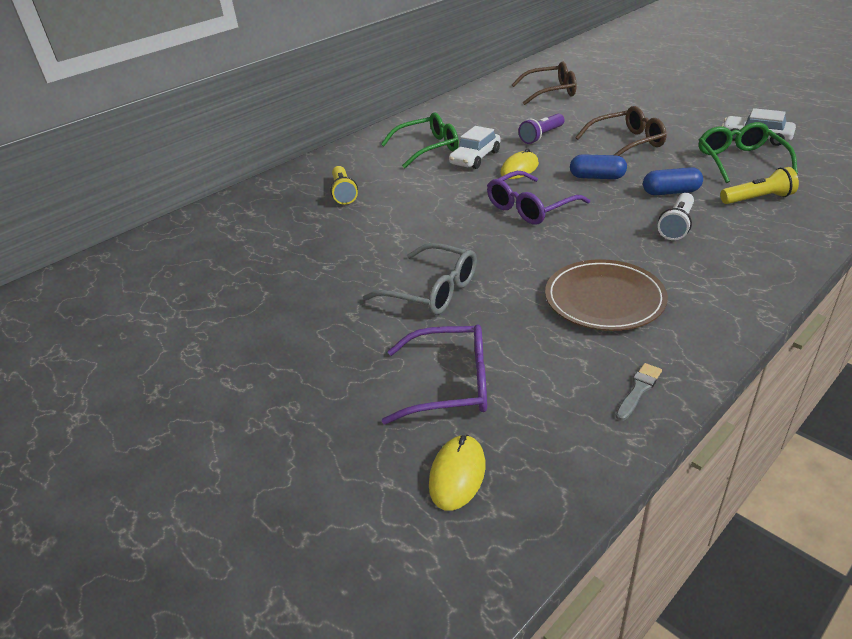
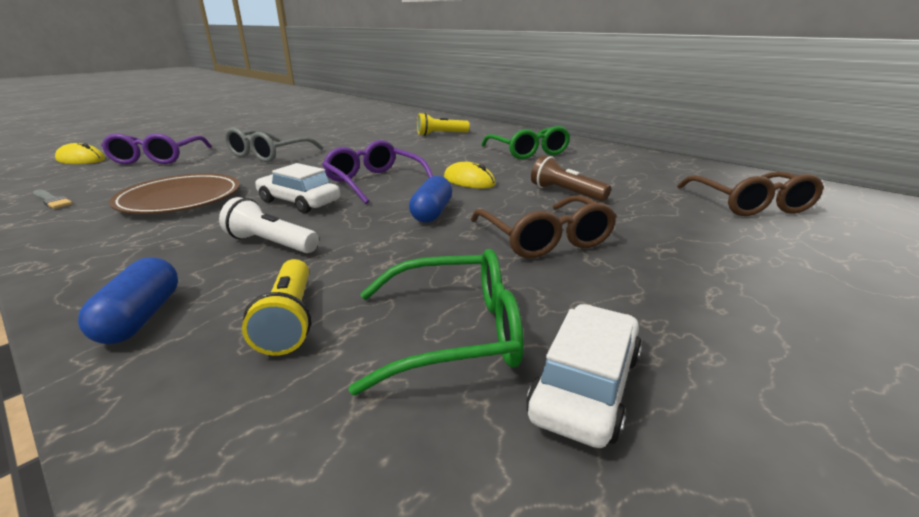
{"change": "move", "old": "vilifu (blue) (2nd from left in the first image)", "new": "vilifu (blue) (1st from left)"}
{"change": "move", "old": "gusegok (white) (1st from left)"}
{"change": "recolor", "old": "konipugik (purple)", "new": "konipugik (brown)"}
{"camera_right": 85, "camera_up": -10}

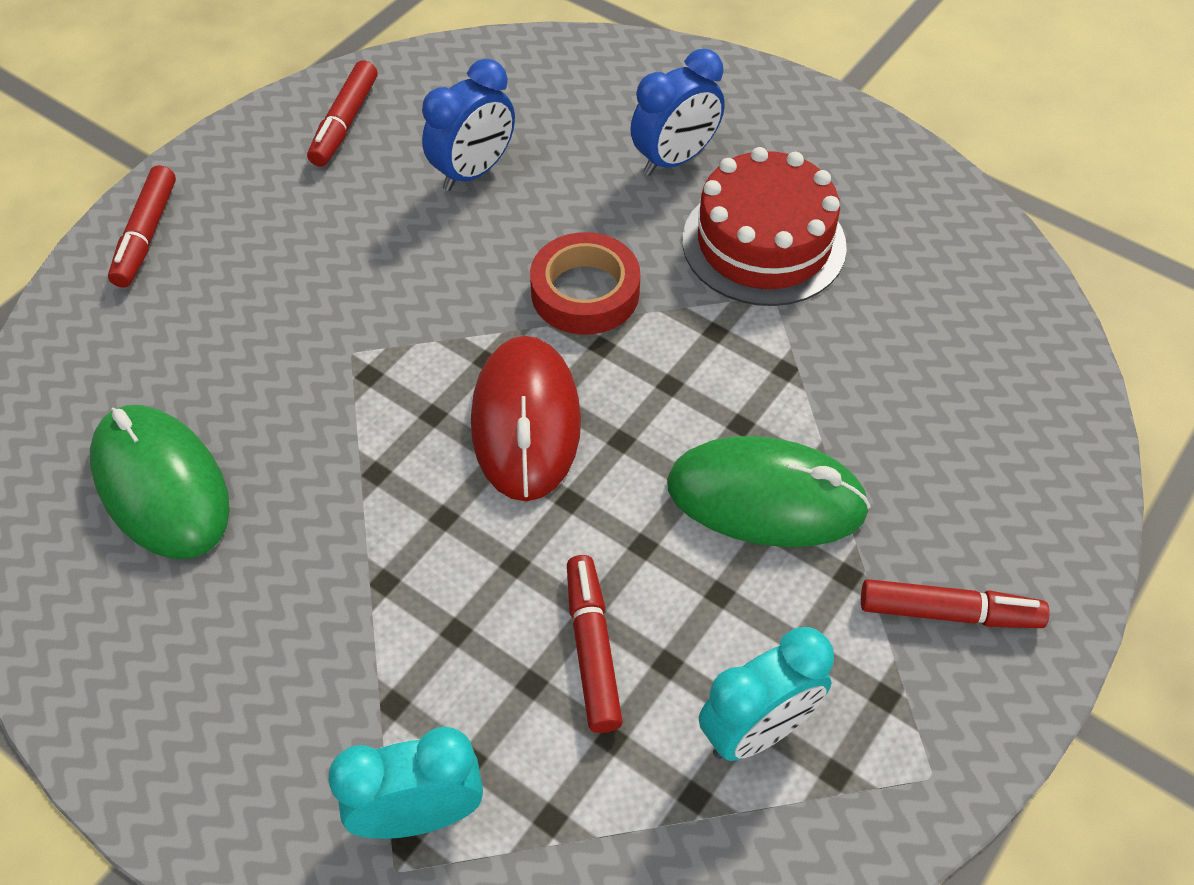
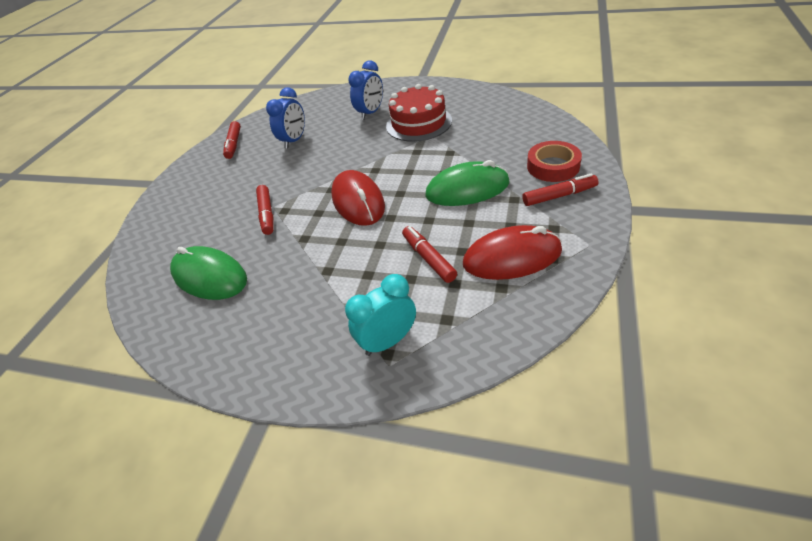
{"change": "move", "old": "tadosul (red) (1st from left in the first image)", "new": "tadosul (red) (2nd from left)"}
{"change": "replace", "old": "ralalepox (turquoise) (2nd from left)", "new": "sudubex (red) (2nd from left)"}
{"change": "move", "old": "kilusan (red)"}
{"camera_right": -15, "camera_up": -10}

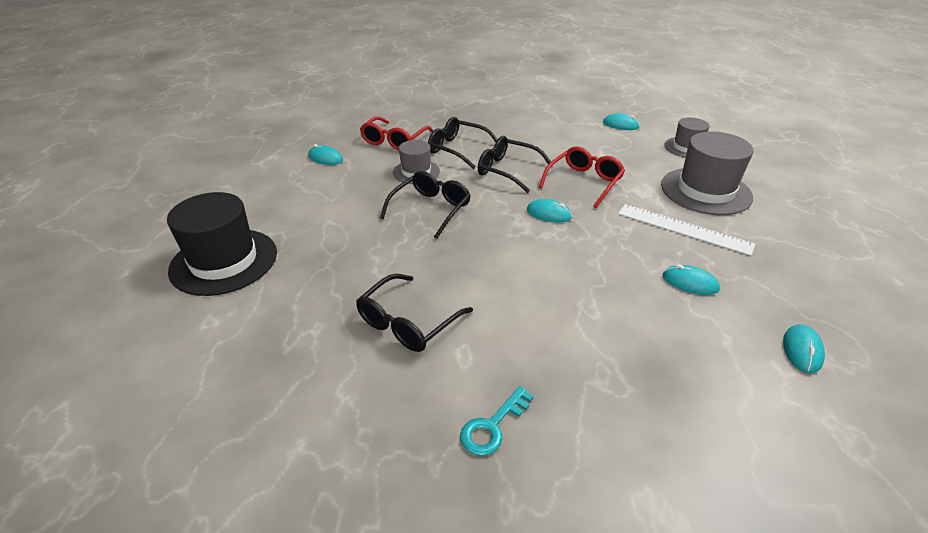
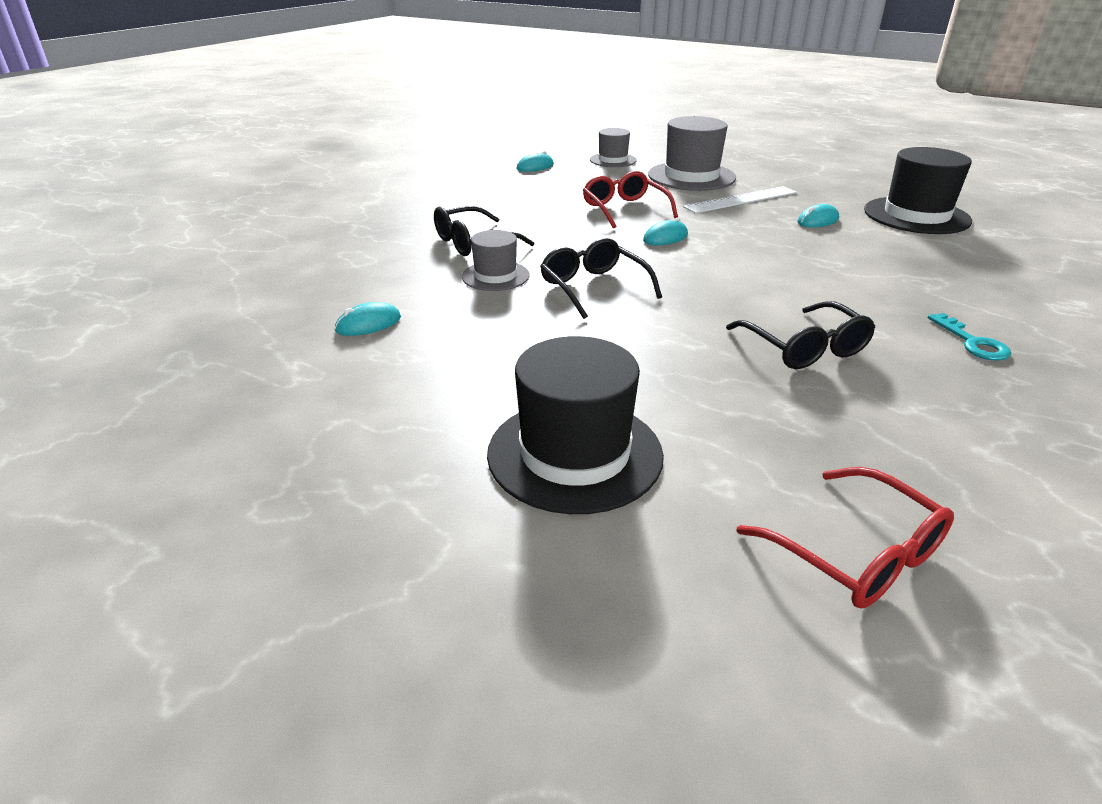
{"change": "move", "old": "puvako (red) (1st from left in the first image)", "new": "puvako (red) (2nd from left)"}
{"change": "replace", "old": "sudubex (turquoise) (5th from left)", "new": "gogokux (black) (2nd from left)"}
{"change": "delete", "old": "puvako (black) (4th from left)"}
{"camera_right": -60, "camera_up": -5}

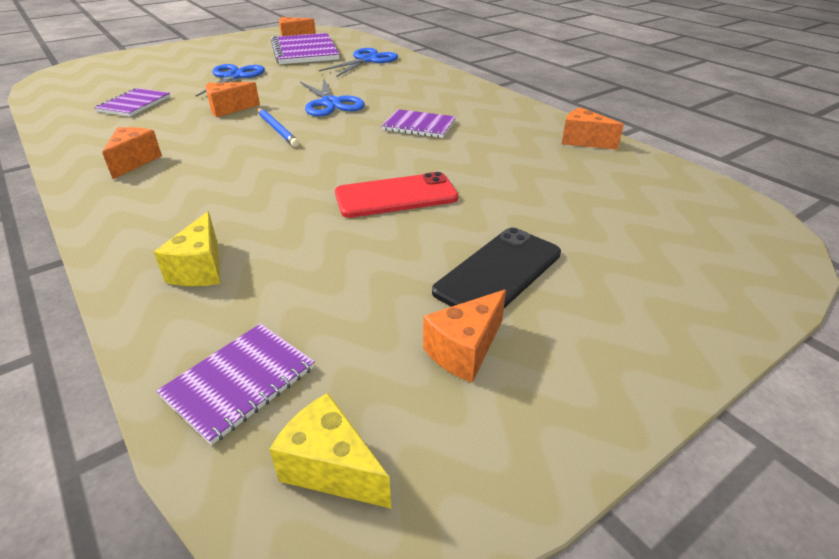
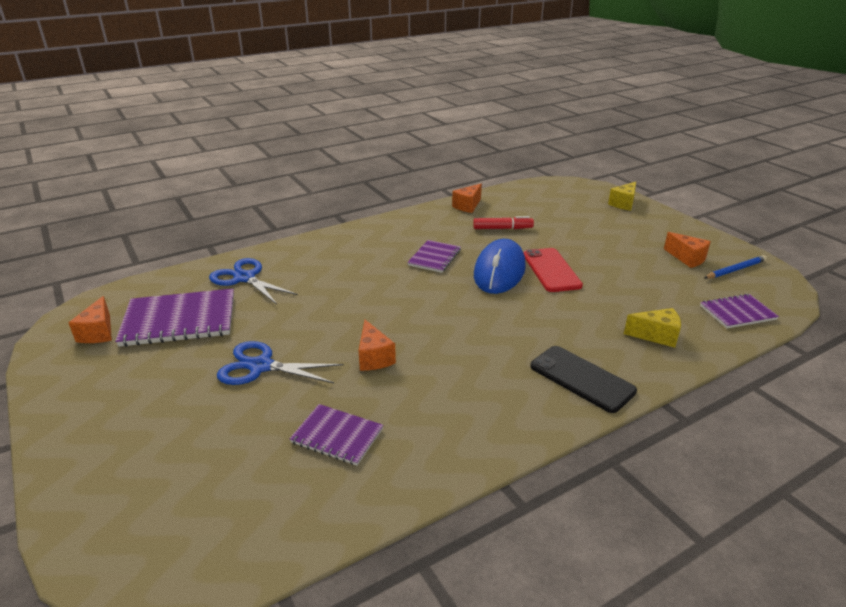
{"change": "insert", "new": "tadosul (red)"}
{"change": "insert", "new": "sudubex (blue)"}
{"change": "move", "old": "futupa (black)"}
{"change": "move", "old": "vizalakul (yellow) (2nd from left in the first image)", "new": "vizalakul (yellow) (1st from left)"}
{"change": "rotate", "old": "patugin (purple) (2nd from left in the first image)", "degrees": -60}
{"change": "move", "old": "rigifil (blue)"}
{"change": "delete", "old": "vizalakul (orange) (1st from left)"}
{"change": "delete", "old": "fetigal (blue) (2nd from left)"}
{"camera_right": -85, "camera_up": -5}

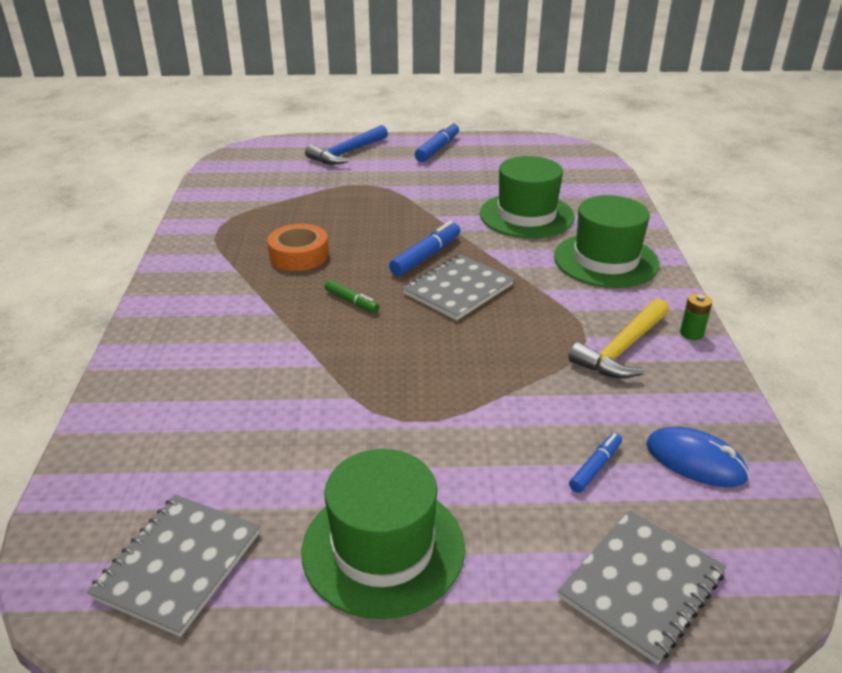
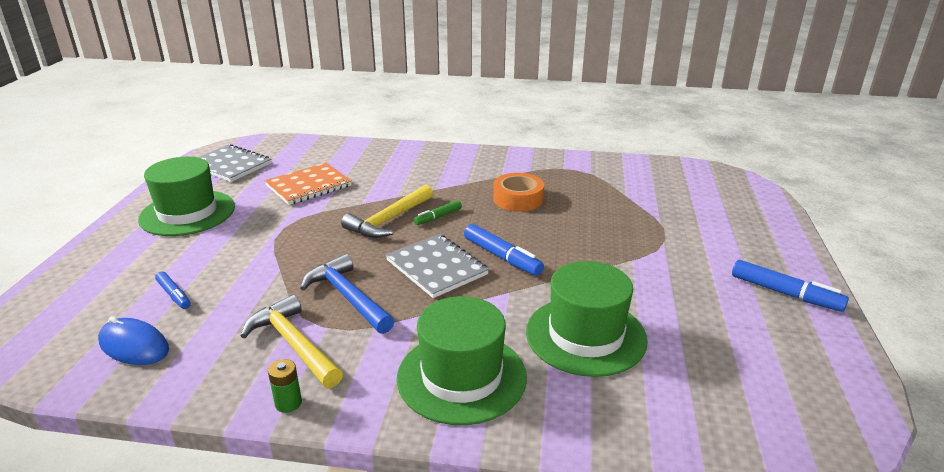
{"change": "rotate", "old": "sudubex (blue)", "degrees": 75}
{"change": "insert", "new": "patugin (orange)"}
{"change": "move", "old": "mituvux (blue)"}
{"change": "insert", "new": "mituvux (yellow) (2nd from left)"}
{"change": "delete", "old": "patugin (grey) (3rd from left)"}
{"camera_right": 100, "camera_up": -5}

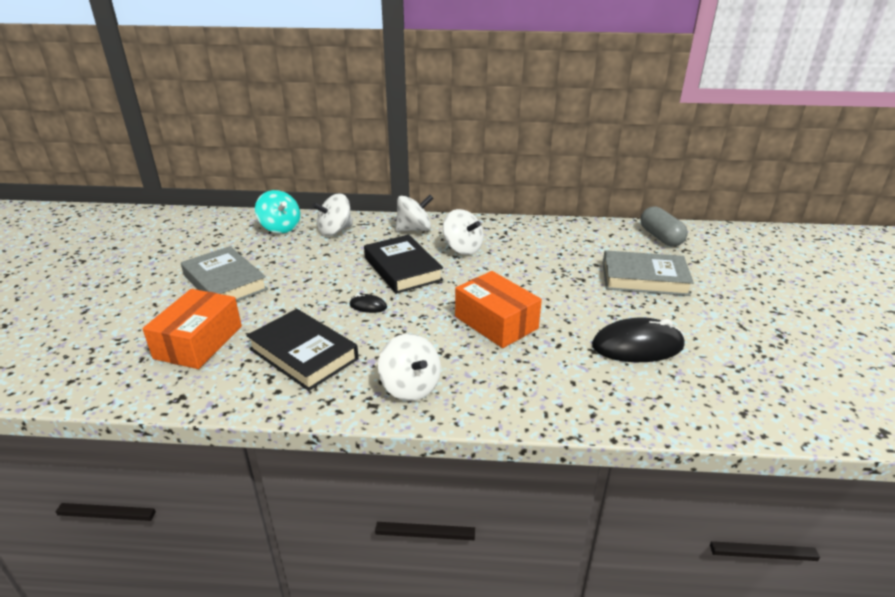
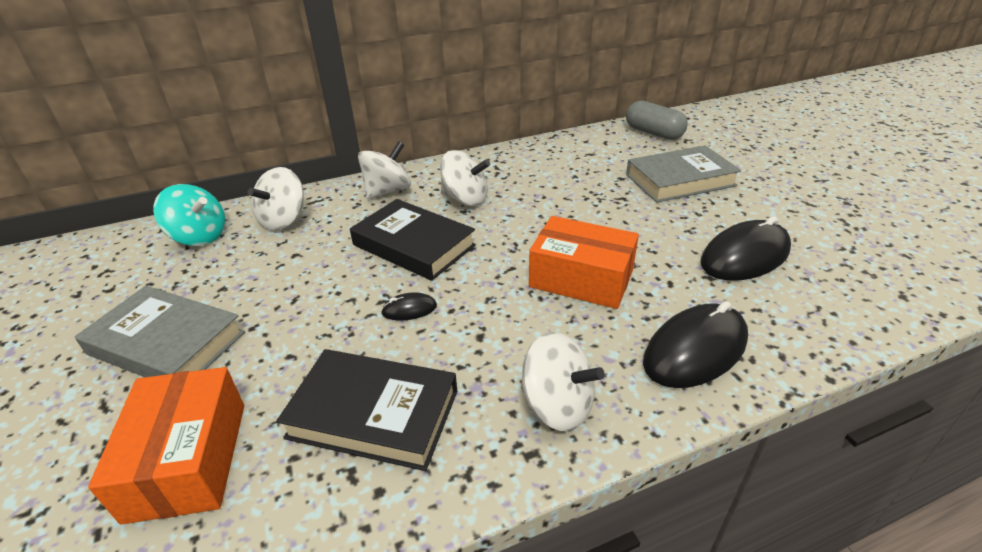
{"change": "insert", "new": "sudubex (black) (2nd from left)"}
{"camera_right": -25, "camera_up": 5}

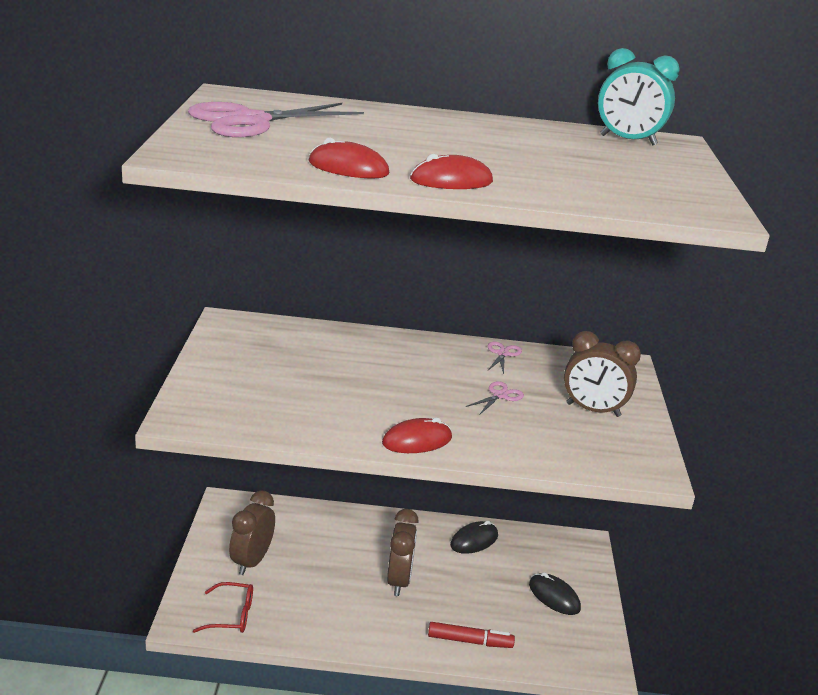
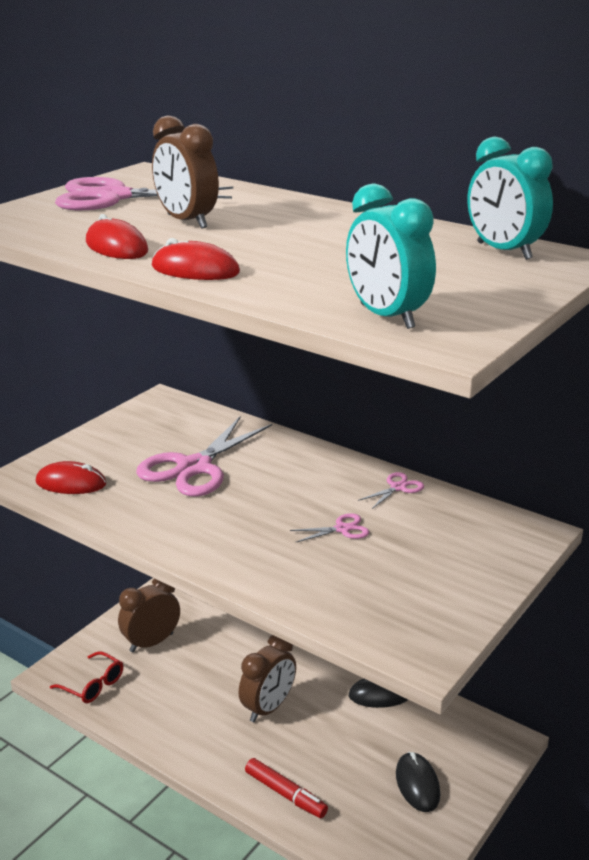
{"change": "move", "old": "sudubex (red) (2nd from left in the first image)", "new": "sudubex (red) (1st from left)"}
{"change": "insert", "new": "fetigal (pink) (2nd from left)"}
{"change": "move", "old": "ralalepox (brown) (3rd from left in the first image)", "new": "ralalepox (brown) (2nd from left)"}
{"change": "insert", "new": "ralalepox (turquoise) (1st from left)"}
{"camera_right": 35, "camera_up": 0}

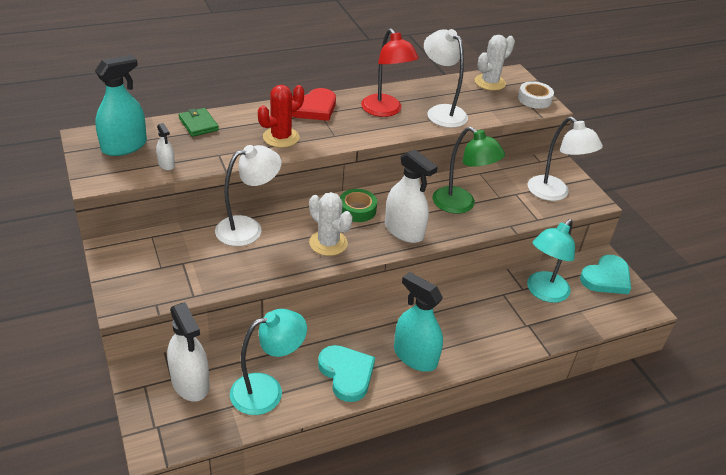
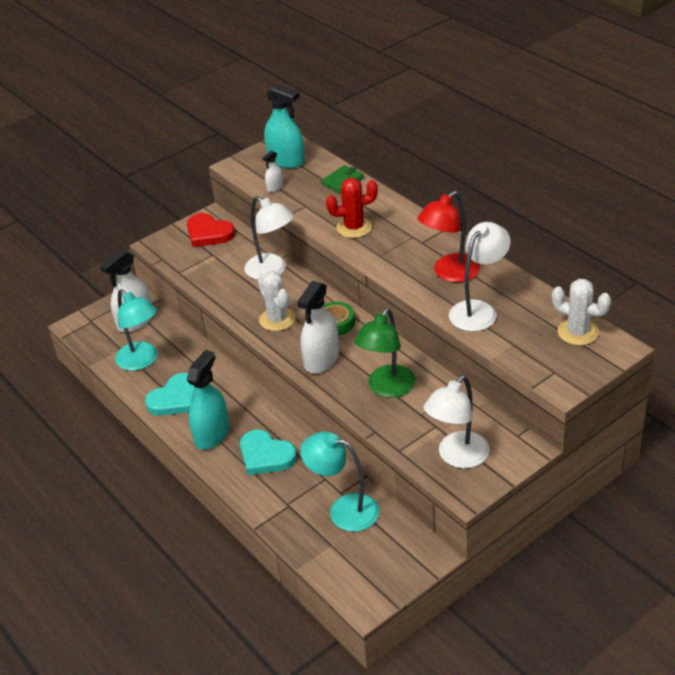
{"change": "move", "old": "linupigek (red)"}
{"change": "move", "old": "linupigek (turquoise) (2nd from left)"}
{"change": "rotate", "old": "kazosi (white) (1st from left)", "degrees": -60}
{"change": "rotate", "old": "kazosi (red)", "degrees": -45}
{"change": "delete", "old": "kilusan (white)"}
{"camera_right": 80, "camera_up": 0}

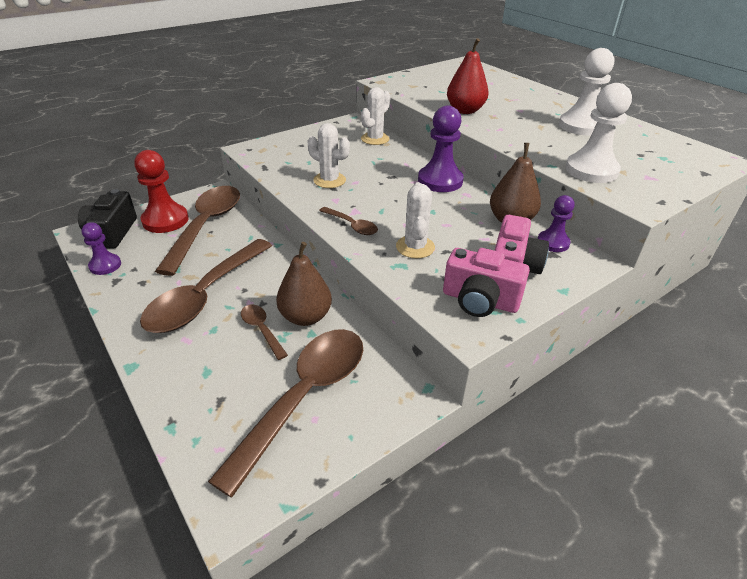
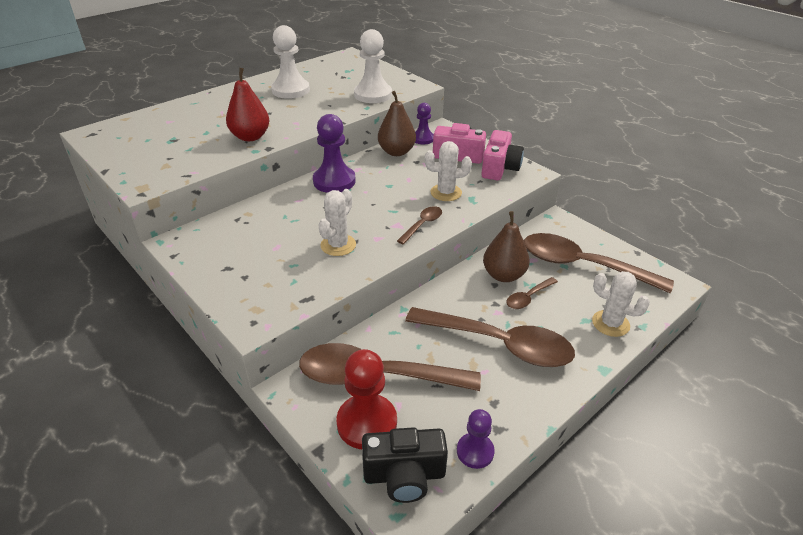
{"change": "move", "old": "kazosi (white) (2nd from left in the first image)", "new": "kazosi (white) (3rd from left)"}
{"camera_right": -95, "camera_up": 0}

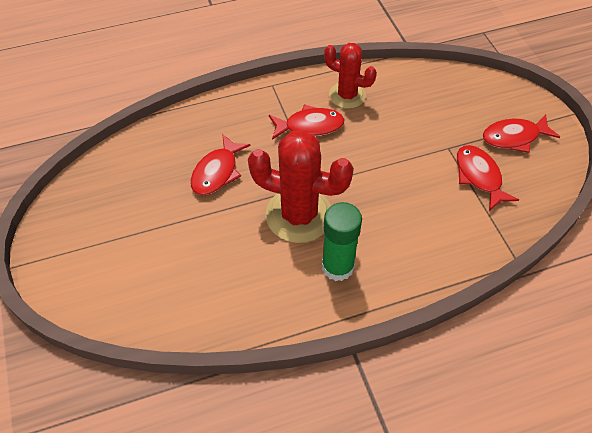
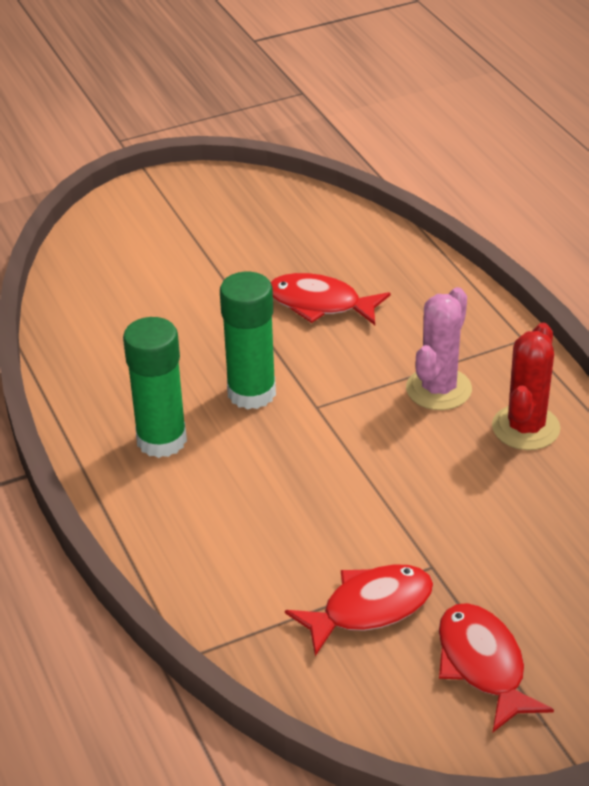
{"change": "replace", "old": "kazosi (red) (1st from left)", "new": "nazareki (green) (2nd from left)"}
{"change": "replace", "old": "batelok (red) (2nd from left)", "new": "kazosi (pink)"}
{"camera_right": 85, "camera_up": -15}

